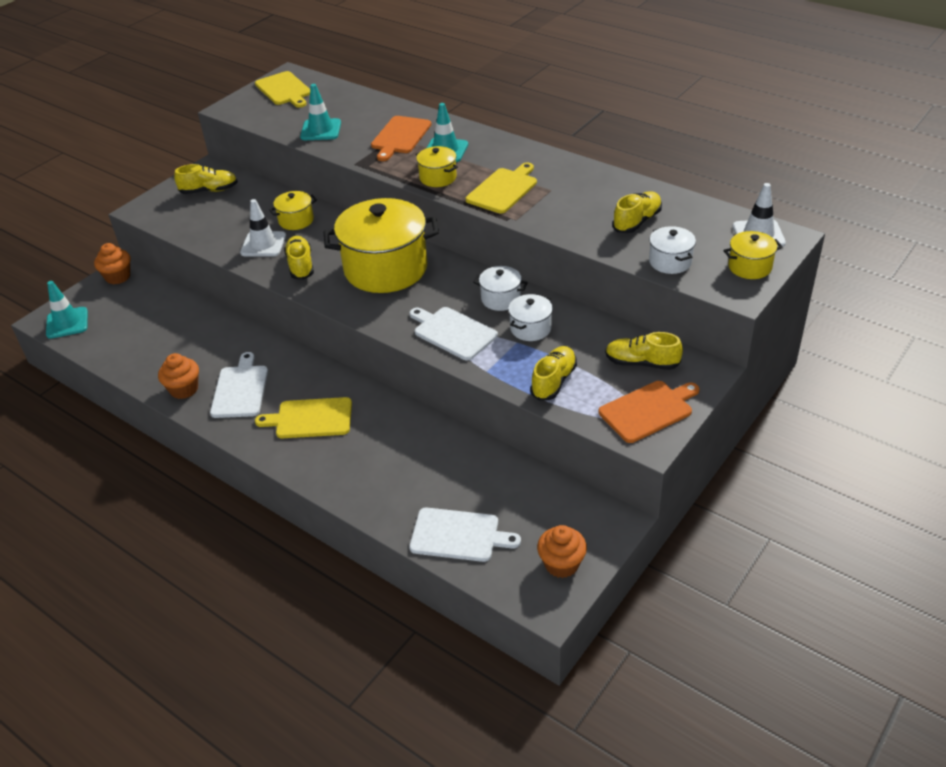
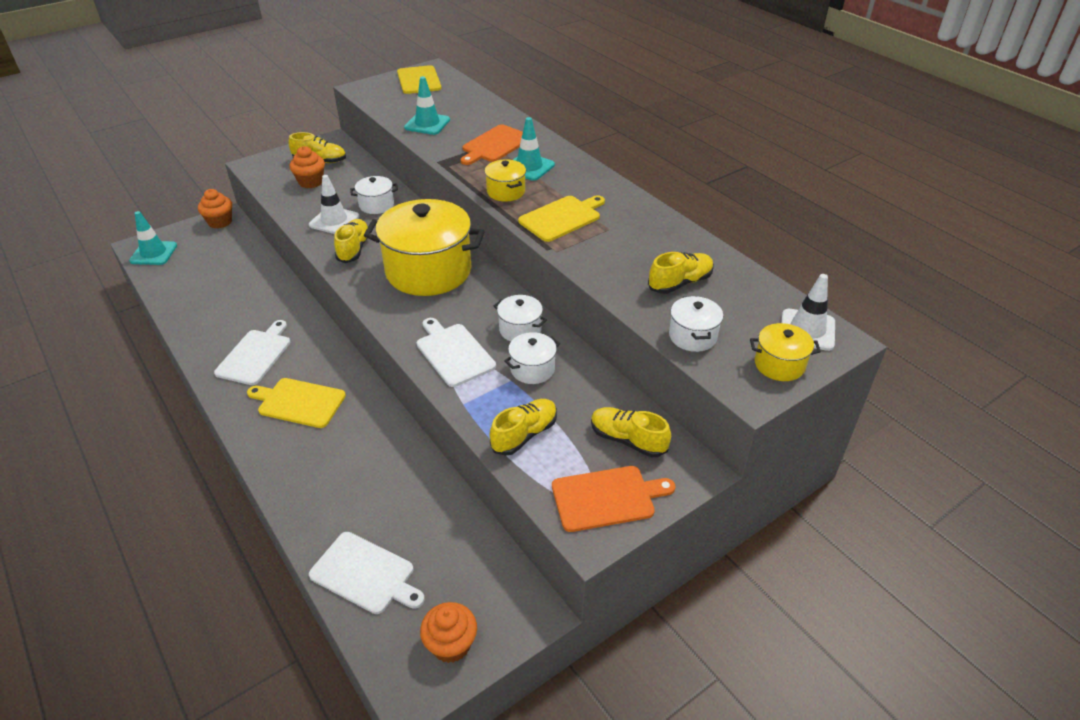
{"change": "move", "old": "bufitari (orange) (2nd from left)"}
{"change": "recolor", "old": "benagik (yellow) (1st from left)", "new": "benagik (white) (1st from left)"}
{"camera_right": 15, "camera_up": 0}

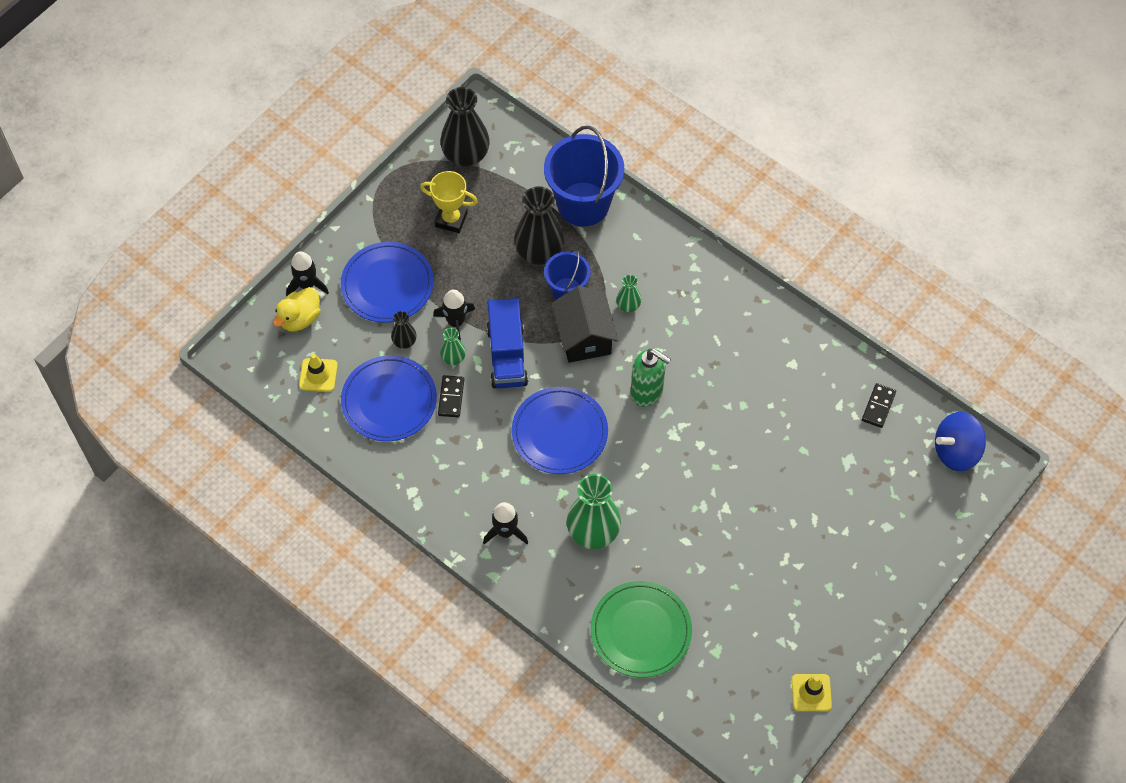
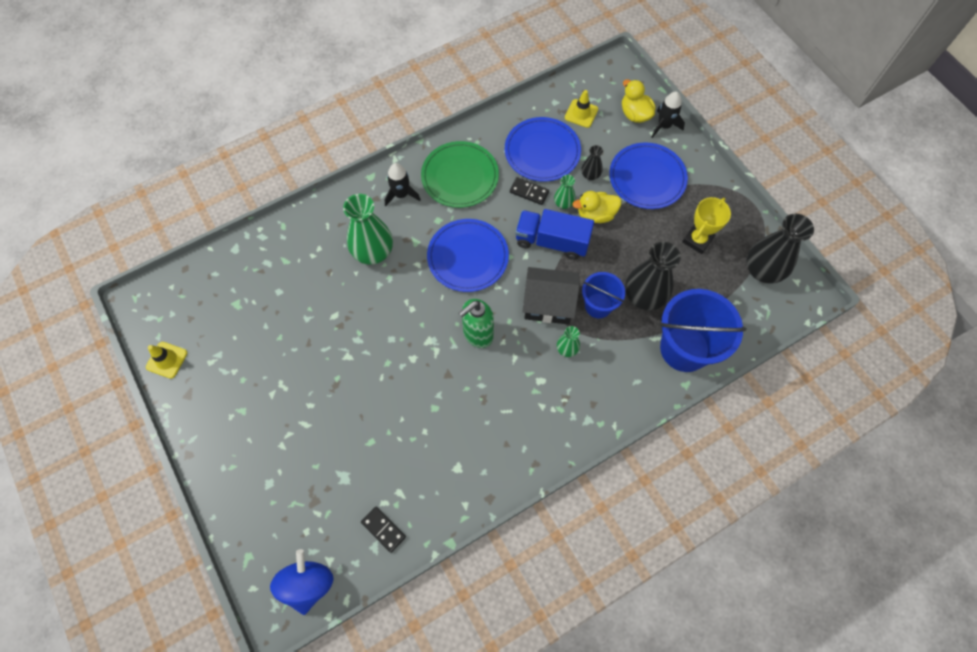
{"change": "move", "old": "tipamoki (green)"}
{"change": "replace", "old": "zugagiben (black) (2nd from left)", "new": "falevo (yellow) (1st from left)"}
{"camera_right": 110, "camera_up": 5}

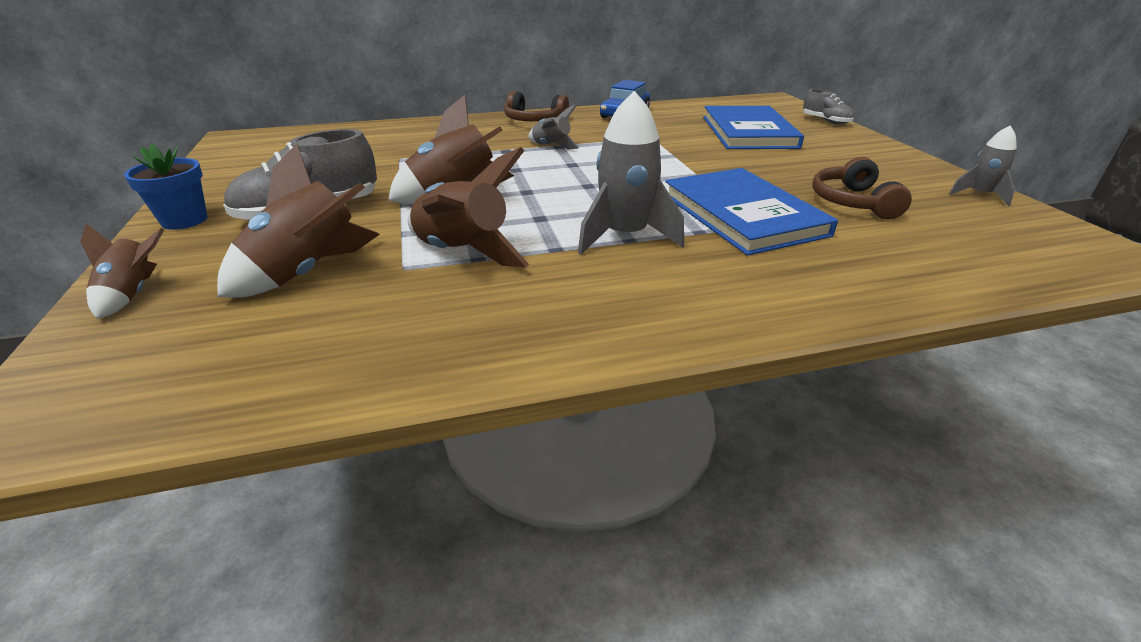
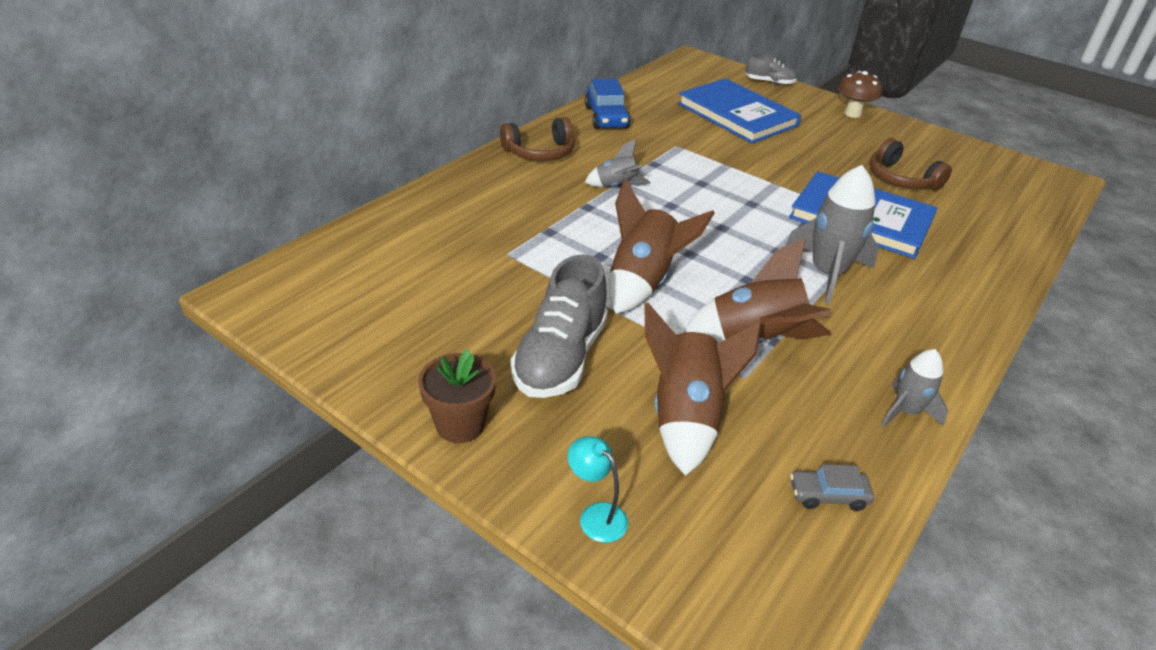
{"change": "recolor", "old": "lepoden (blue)", "new": "lepoden (brown)"}
{"change": "replace", "old": "zugagiben (brown) (1st from left)", "new": "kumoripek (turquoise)"}
{"change": "insert", "new": "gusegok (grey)"}
{"change": "insert", "new": "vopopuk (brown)"}
{"change": "move", "old": "zugagiben (grey) (3rd from left)"}
{"camera_right": -40, "camera_up": 5}

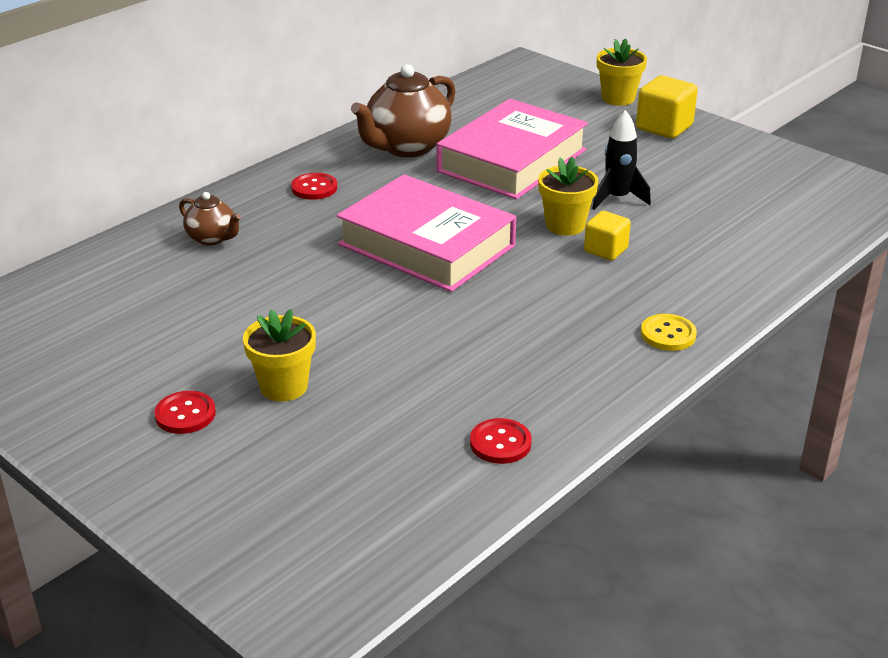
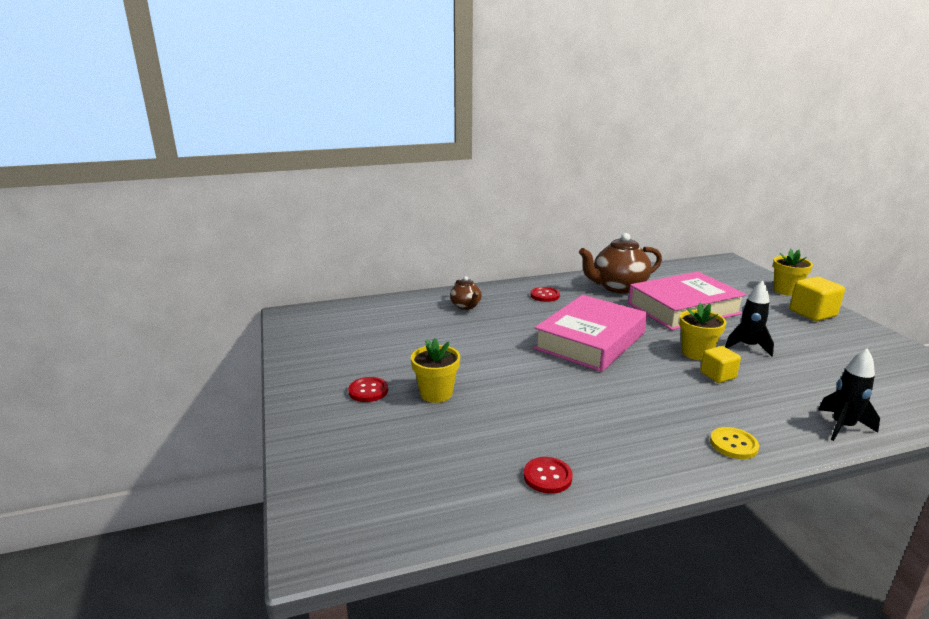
{"change": "rotate", "old": "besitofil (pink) (1st from left)", "degrees": 60}
{"change": "insert", "new": "zugagiben (black) (2nd from left)"}
{"camera_right": 30, "camera_up": -10}

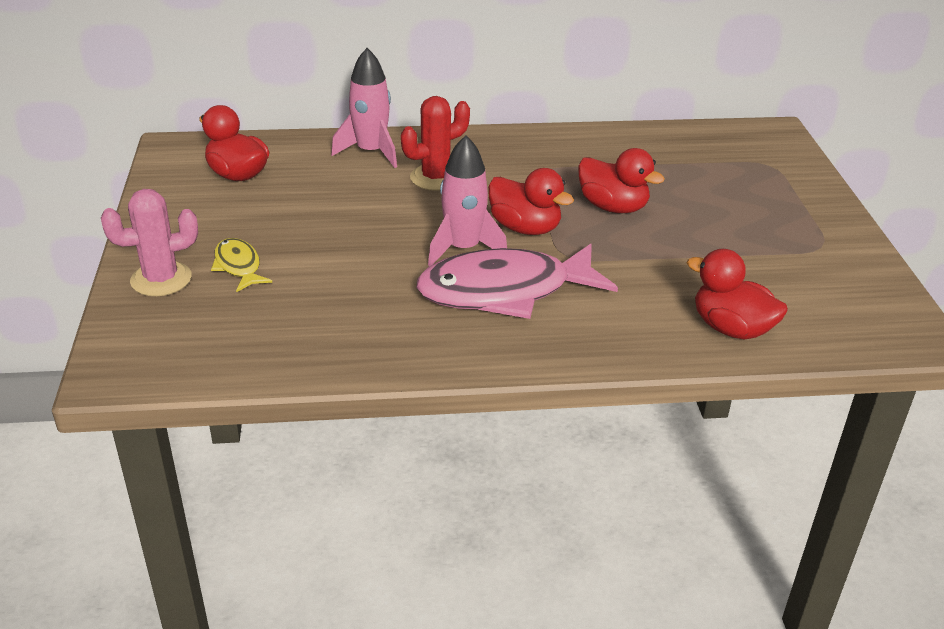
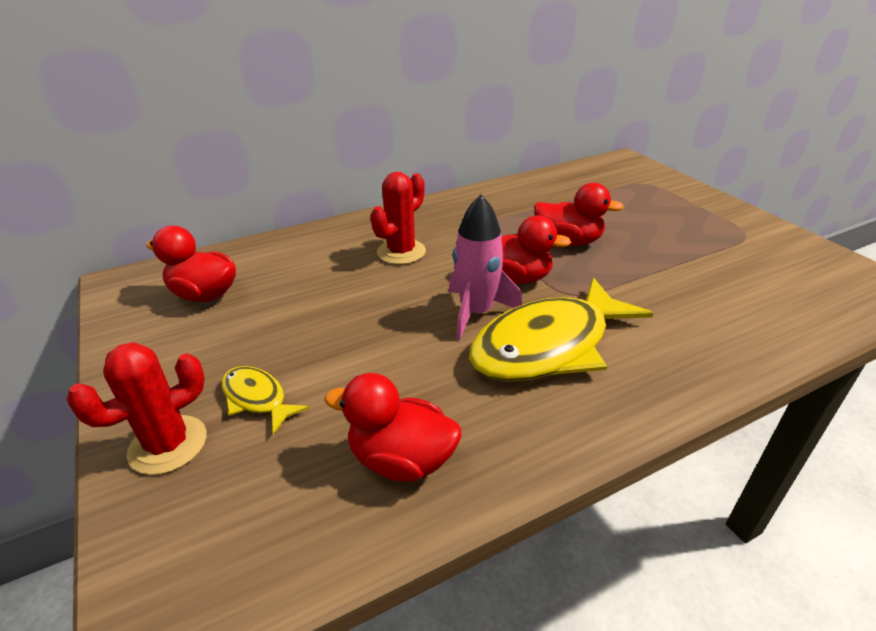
{"change": "recolor", "old": "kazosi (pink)", "new": "kazosi (red) (1st from left)"}
{"change": "move", "old": "falevo (red) (4th from left in the first image)", "new": "falevo (red) (2nd from left)"}
{"change": "recolor", "old": "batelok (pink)", "new": "batelok (yellow) (2nd from left)"}
{"change": "delete", "old": "zugagiben (pink) (1st from left)"}
{"camera_right": -20, "camera_up": 0}

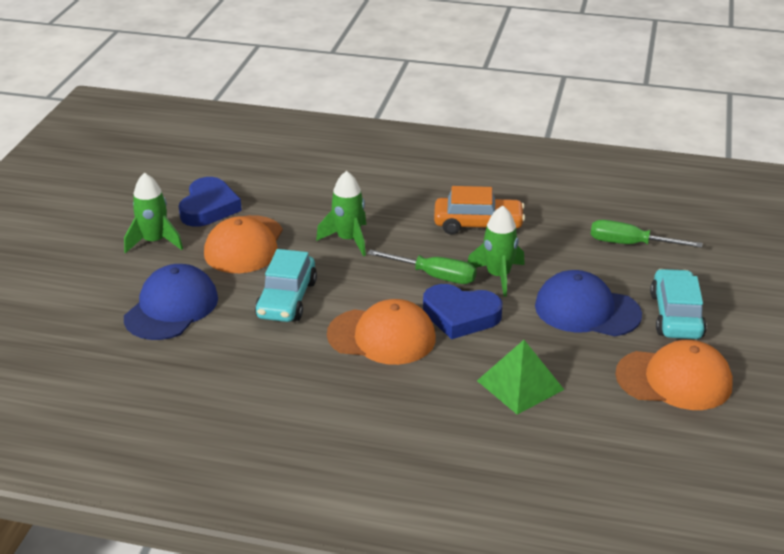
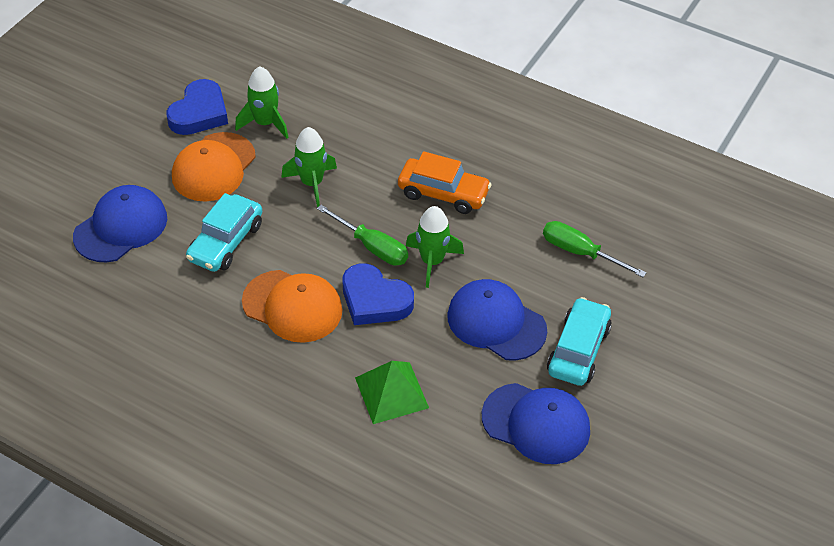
{"change": "move", "old": "zugagiben (green) (1st from left)"}
{"change": "recolor", "old": "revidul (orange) (3rd from left)", "new": "revidul (blue) (3rd from left)"}
{"camera_right": 15, "camera_up": 15}

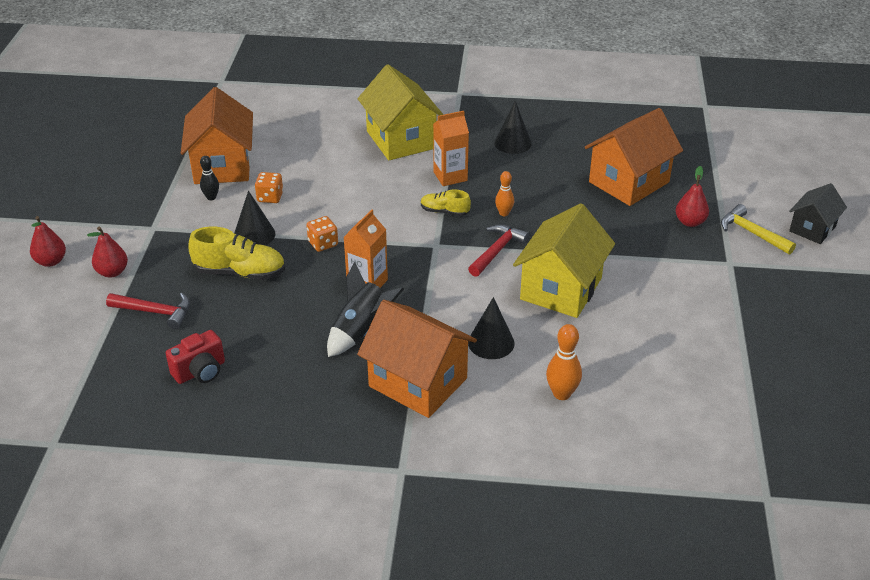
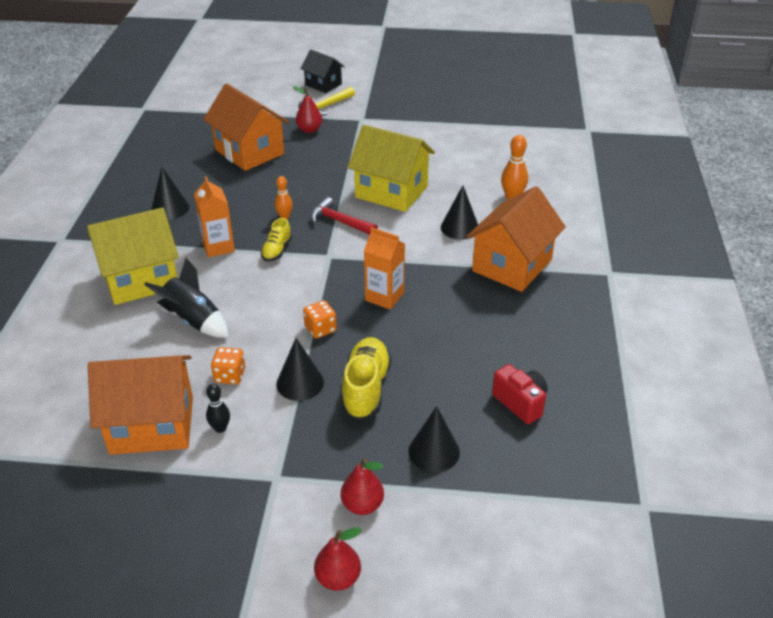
{"change": "move", "old": "zugagiben (black)"}
{"change": "replace", "old": "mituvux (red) (1st from left)", "new": "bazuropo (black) (3rd from left)"}
{"camera_right": -90, "camera_up": 0}

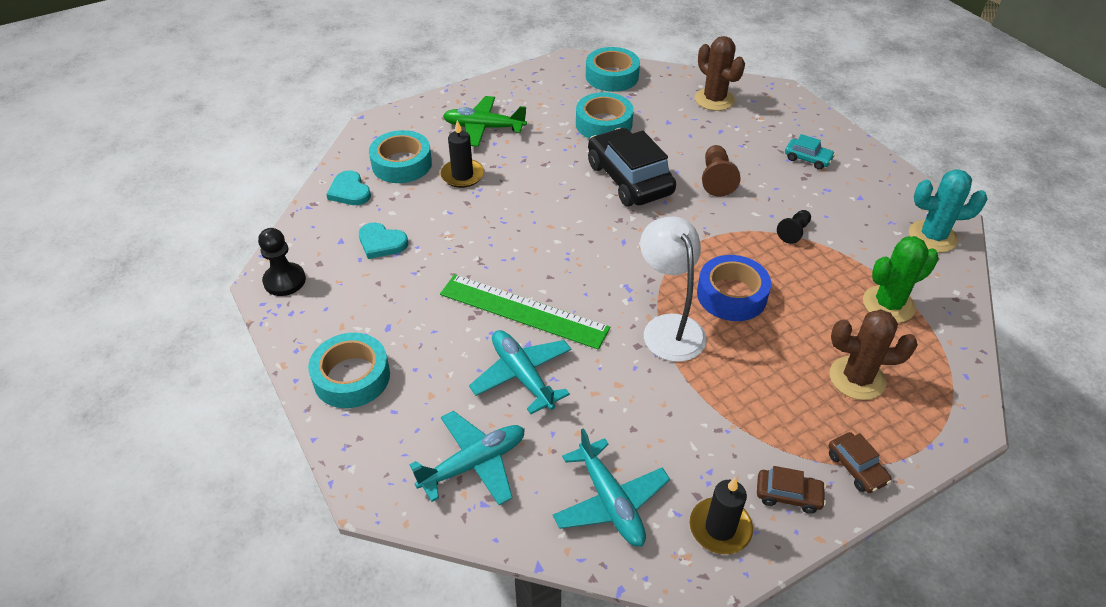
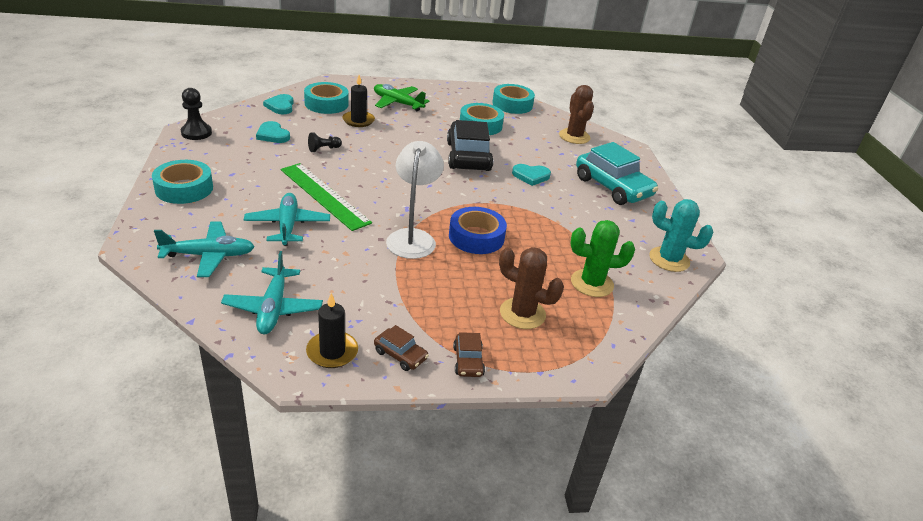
{"change": "move", "old": "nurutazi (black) (2nd from left)"}
{"change": "replace", "old": "nurutazi (brown)", "new": "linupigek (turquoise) (3rd from left)"}
{"change": "resize", "old": "gusegok (turquoise)", "factor": 2.18}
{"camera_right": 20, "camera_up": -10}

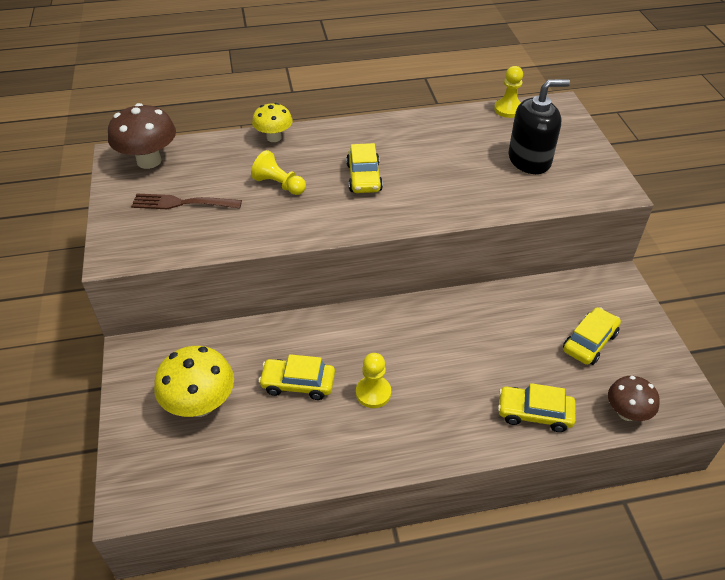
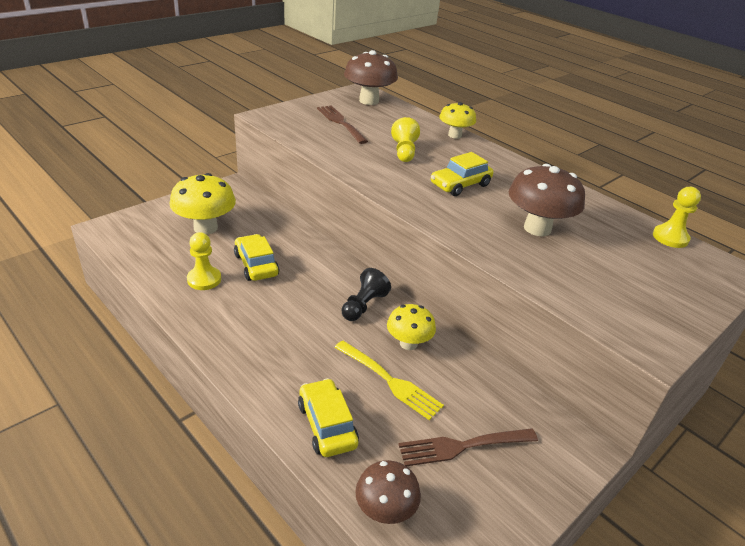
{"change": "move", "old": "nurutazi (yellow) (2nd from left in the first image)", "new": "nurutazi (yellow) (1st from left)"}
{"change": "insert", "new": "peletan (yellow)"}
{"change": "insert", "new": "nurutazi (black)"}
{"change": "insert", "new": "vopopuk (yellow) (2nd from left)"}
{"change": "replace", "old": "gusegok (yellow) (4th from left)", "new": "peletan (brown) (2nd from left)"}
{"change": "insert", "new": "vopopuk (brown) (3rd from left)"}
{"change": "delete", "old": "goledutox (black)"}
{"camera_right": 55, "camera_up": -10}

